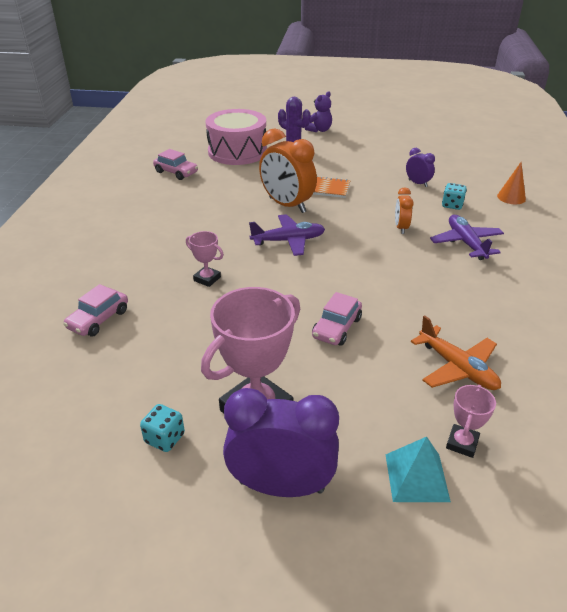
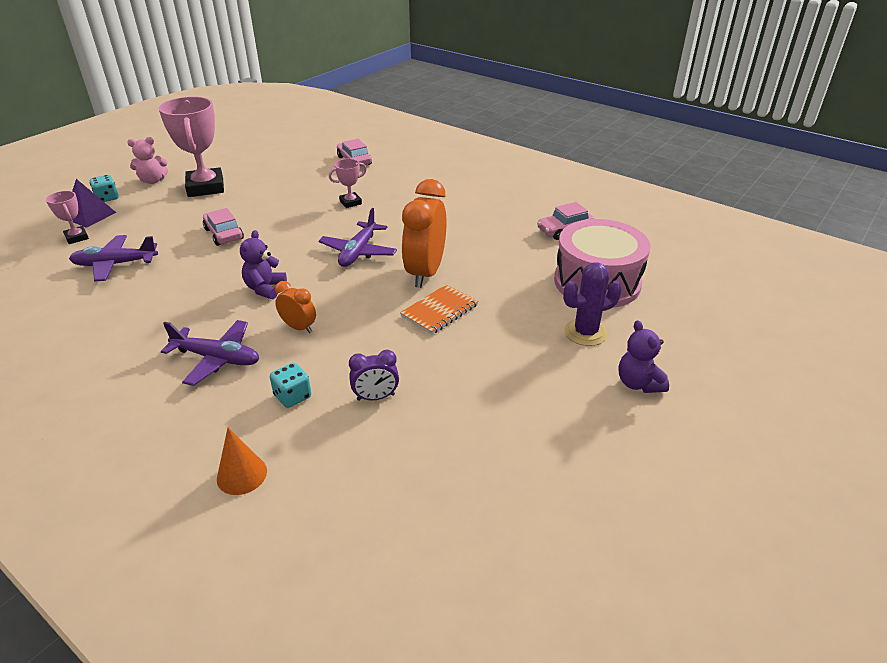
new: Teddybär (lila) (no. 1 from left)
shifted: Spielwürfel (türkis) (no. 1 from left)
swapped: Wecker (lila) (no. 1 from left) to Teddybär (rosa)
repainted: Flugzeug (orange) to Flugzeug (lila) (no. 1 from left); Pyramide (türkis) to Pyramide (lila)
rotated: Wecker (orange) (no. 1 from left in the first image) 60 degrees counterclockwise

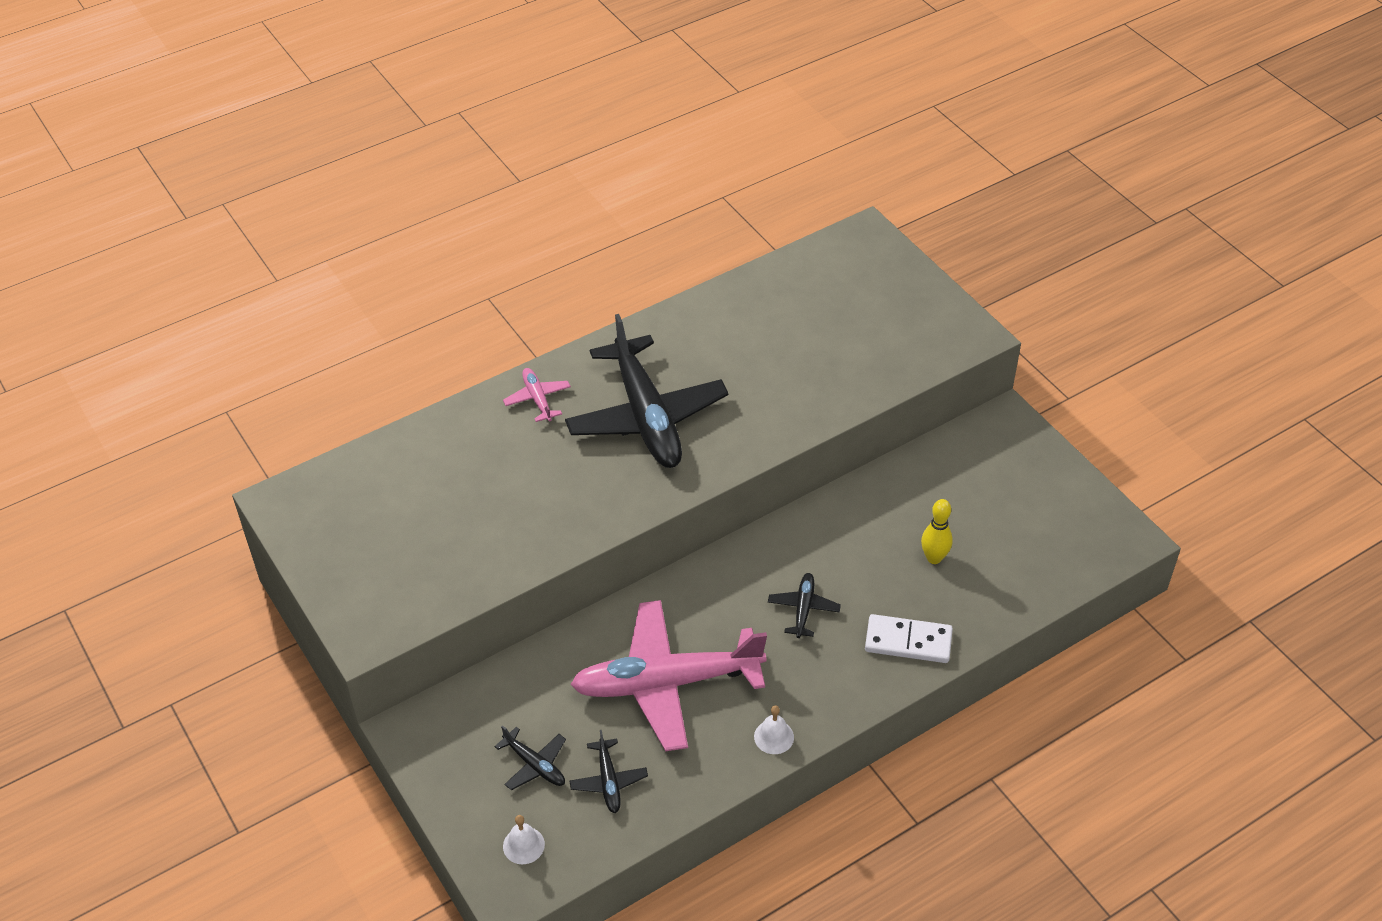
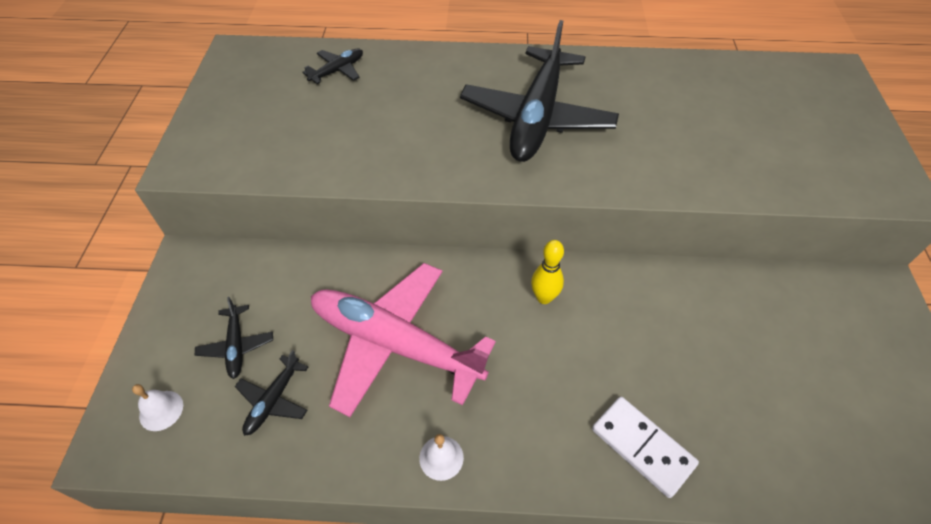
gone: Flugzeug (rosa) (no. 1 from left)
shifted: Bowlingkegel (gelb); Flugzeug (schwarz) (no. 4 from left in the first image) to Flugzeug (schwarz) (no. 3 from left)

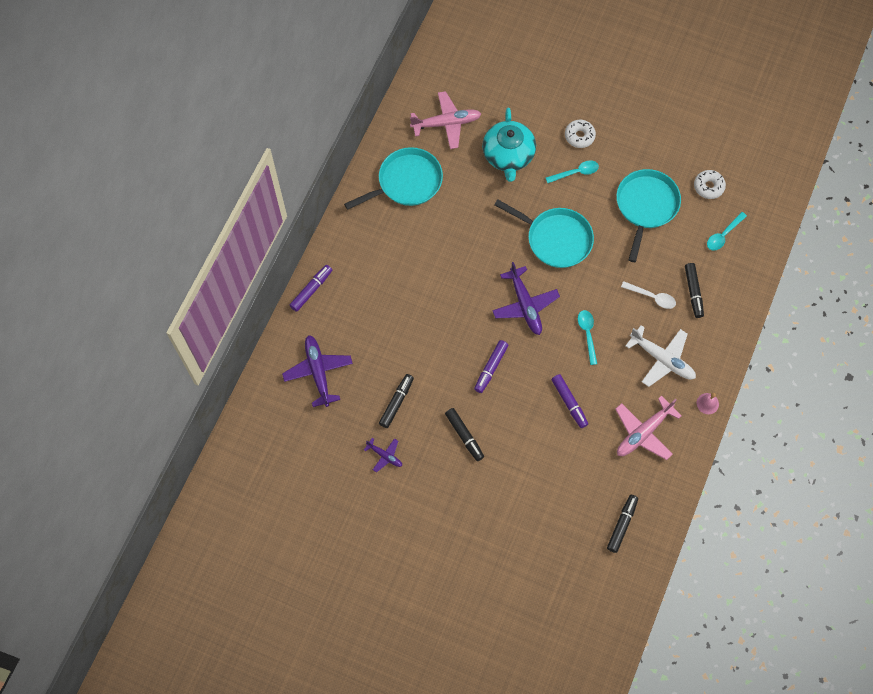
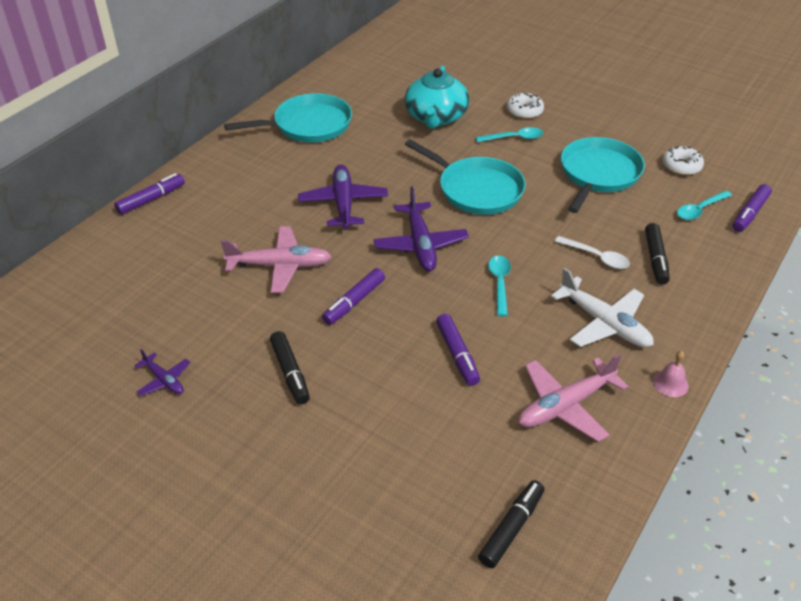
gone: Filzstift (schwarz) (no. 1 from left)
new: Filzstift (lila) (no. 4 from left)
shifted: Flugzeug (rosa) (no. 1 from left); Flugzeug (lila) (no. 1 from left in the first image) to Flugzeug (lila) (no. 2 from left)

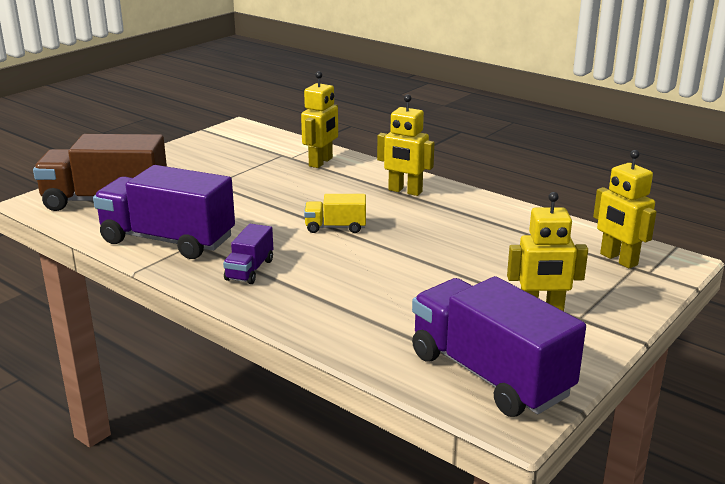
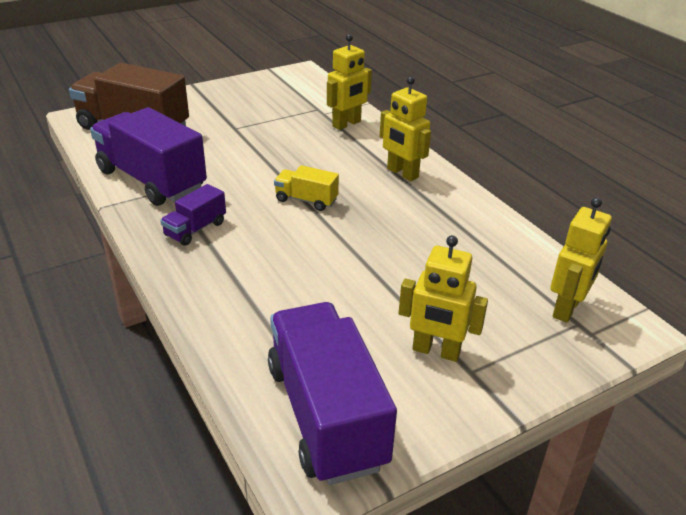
rotated: Roboter (gelb) (no. 4 from left) 135 degrees counterclockwise

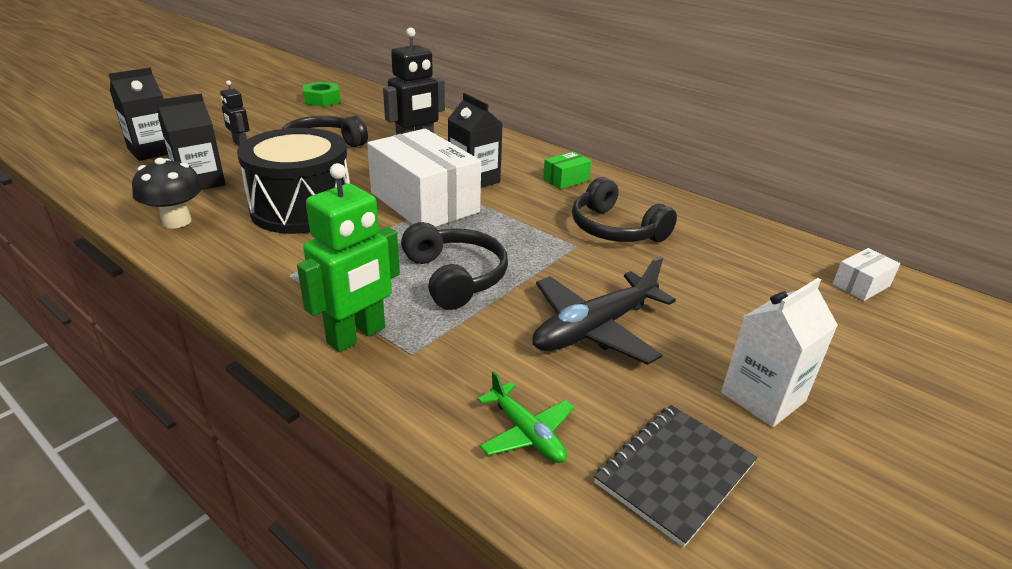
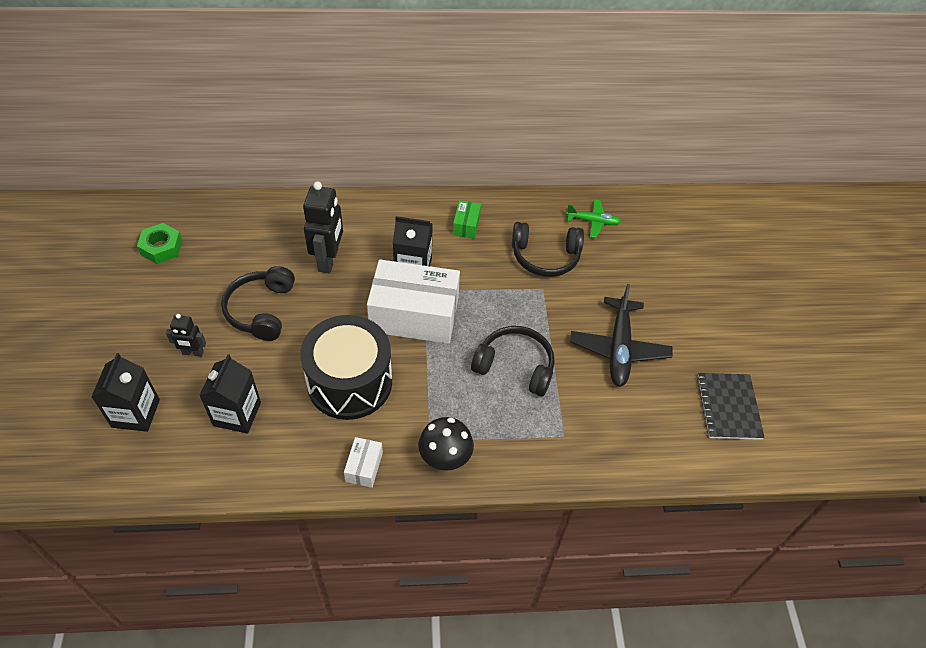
gone: Roboter (grün); Getränkekarton (weiß)
shifted: Pilz (schwarz); Schachtel (weiß) (no. 2 from left in the first image) to Schachtel (weiß) (no. 1 from left); Flugzeug (grün)

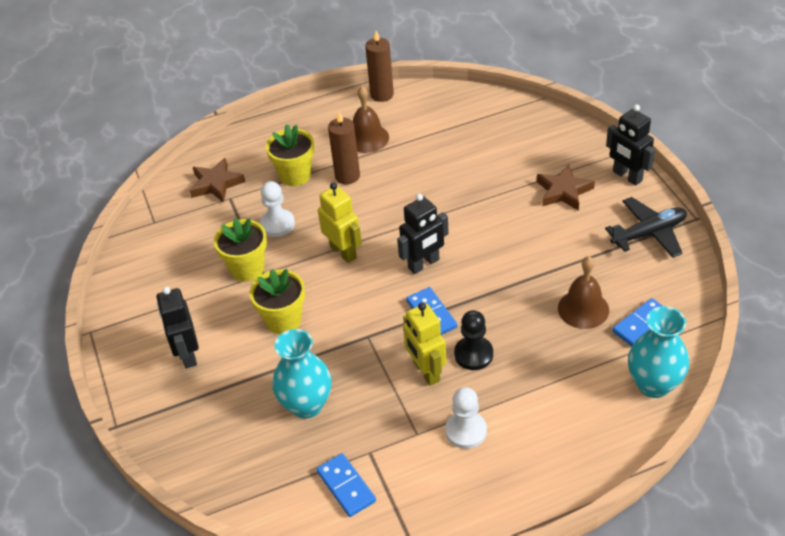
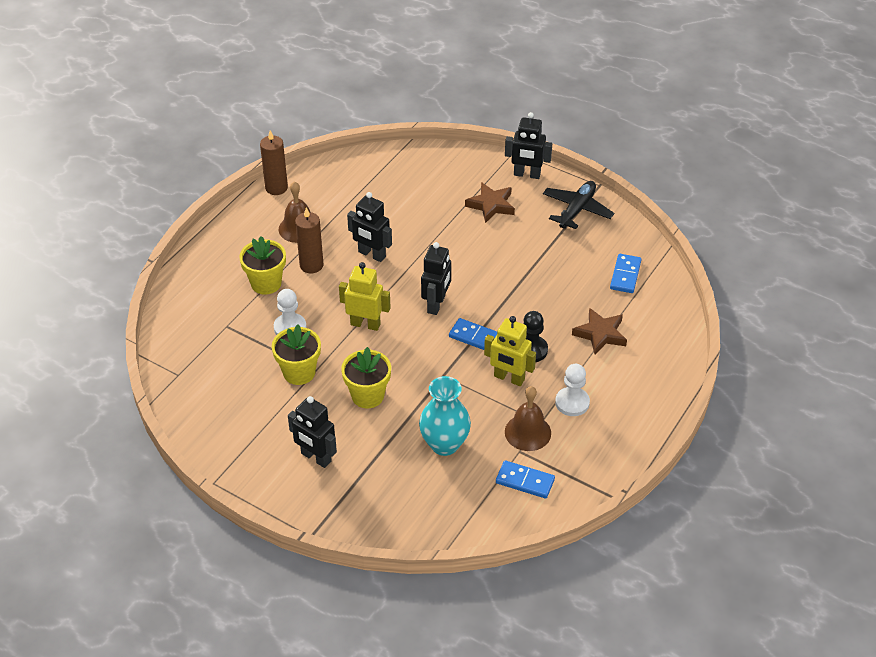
gone: Vase (türkis) (no. 2 from left)
new: Roboter (schwarz) (no. 2 from left)
shifted: Stern (braun) (no. 1 from left in the first image) to Stern (braun) (no. 2 from left); Glocke (braun) (no. 2 from left)

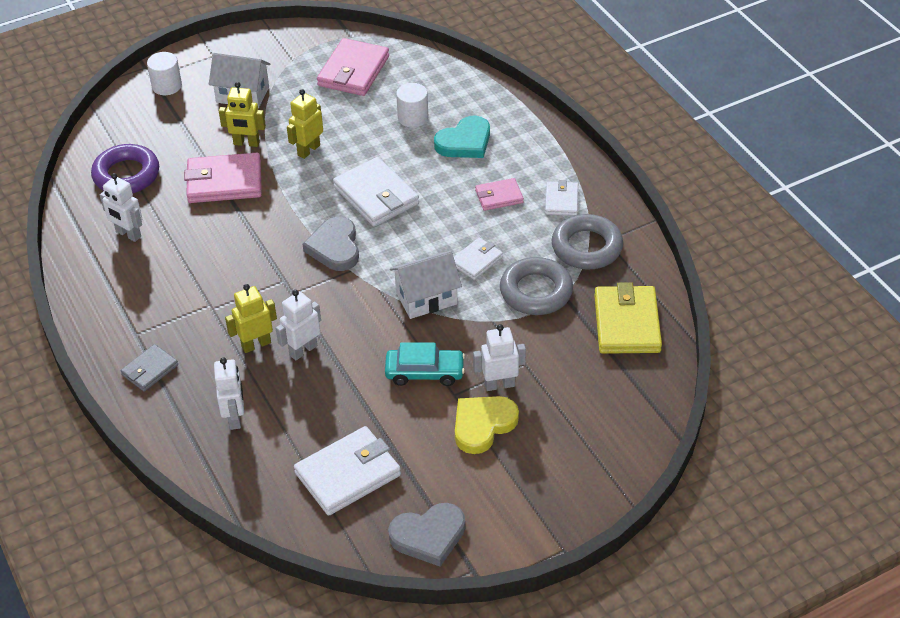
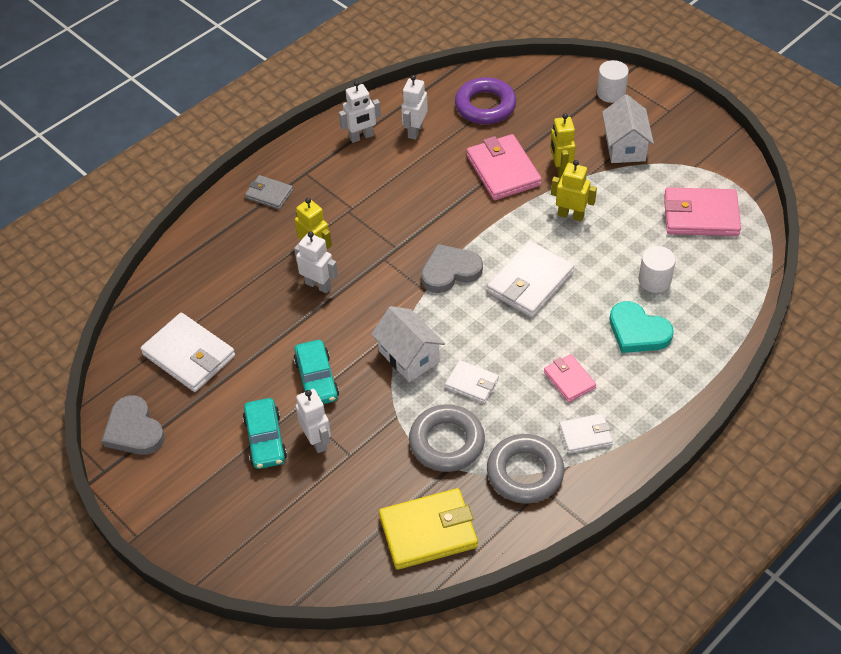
shifted: Roboter (weiß) (no. 2 from left in the first image) to Roboter (weiß) (no. 3 from left)
swapped: Herz (gelb) to Auto (türkis) (no. 1 from left)

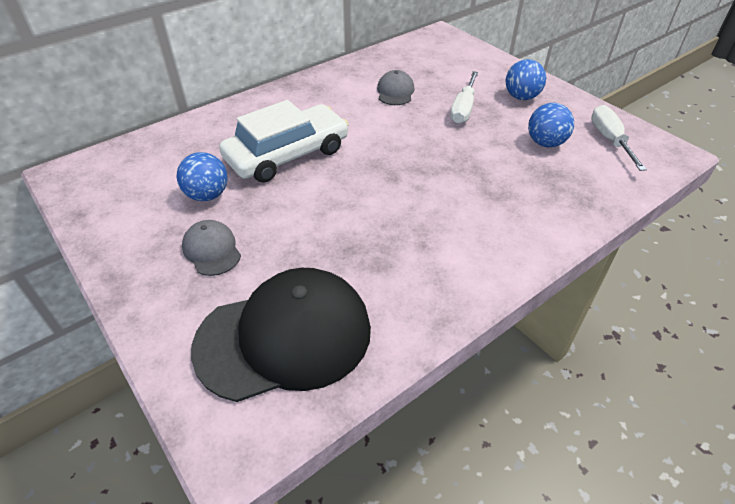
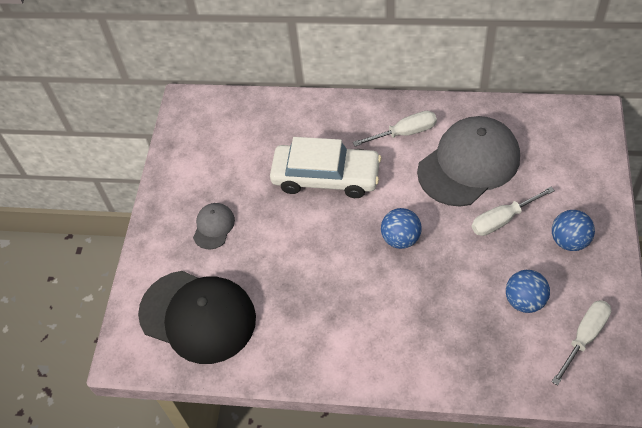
new: Schraubenzieher (weiß) (no. 1 from left)
shifted: Ball (blau) (no. 1 from left)
scaled: Kappe (grau) (no. 2 from left) x2.18

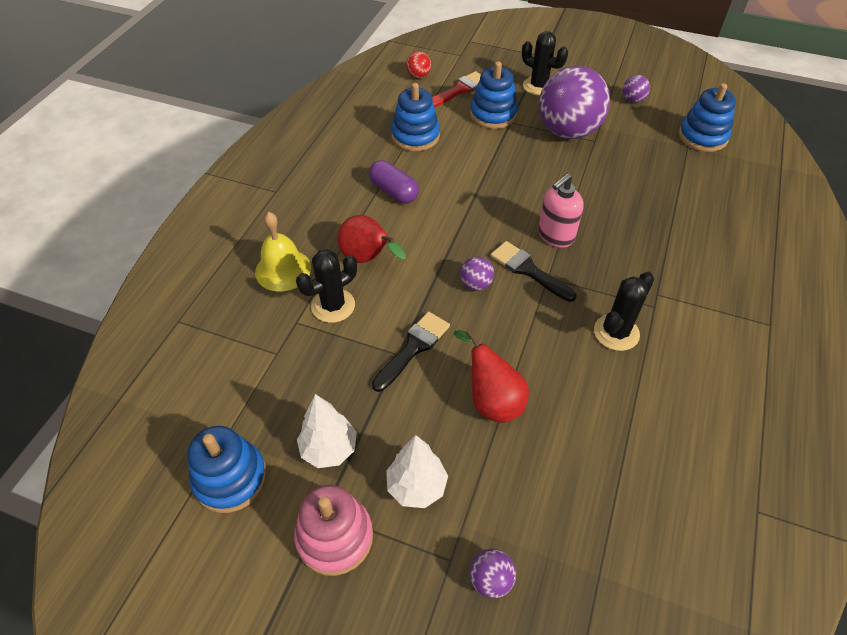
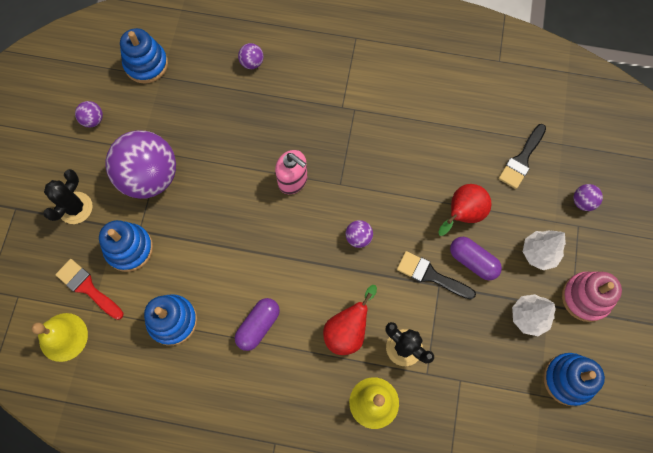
gone: Kaktus (schwarz) (no. 3 from left)
new: Ball (lila) (no. 3 from left); Kapsel (lila) (no. 2 from left)
shifted: Pinsel (schwarz) (no. 2 from left)
swapped: Ball (rot) to Glocke (gelb) (no. 1 from left)

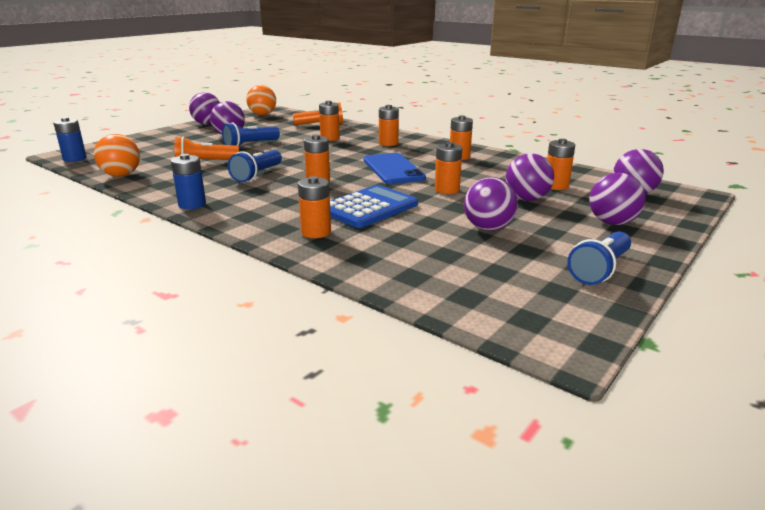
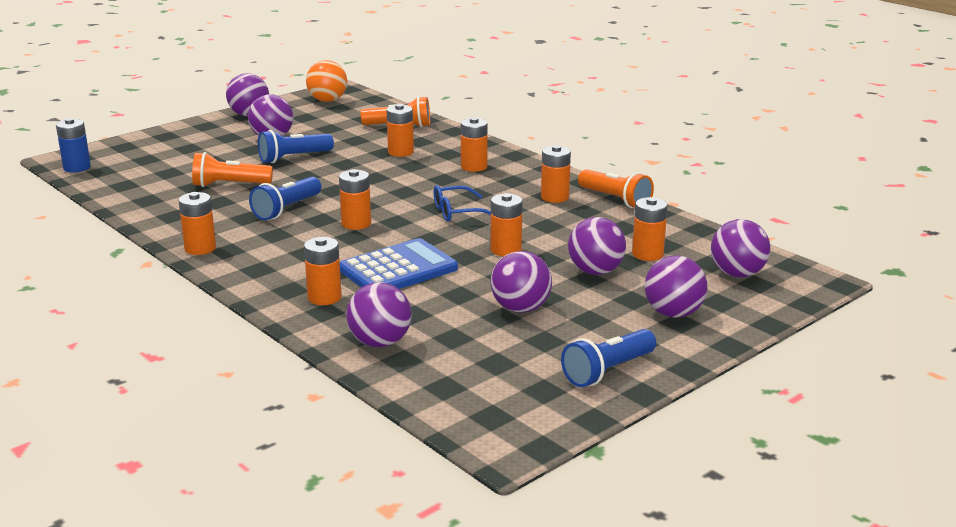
gone: Ball (orange) (no. 1 from left)
new: Taschenlampe (orange) (no. 3 from left); Ball (lila) (no. 3 from left)
swapped: Handy (blau) to Brille (blau)
repainted: Batterie (blau) (no. 2 from left) to Batterie (orange) (no. 1 from left)

